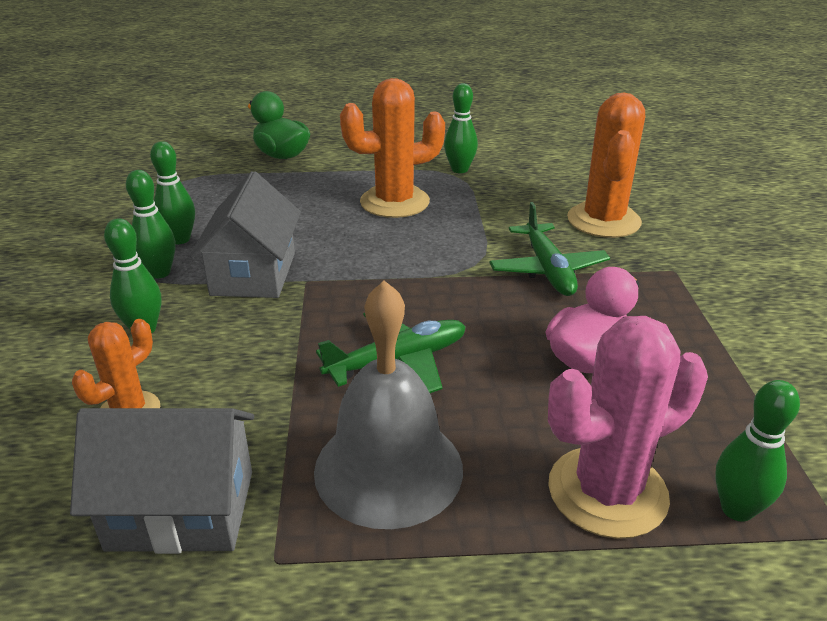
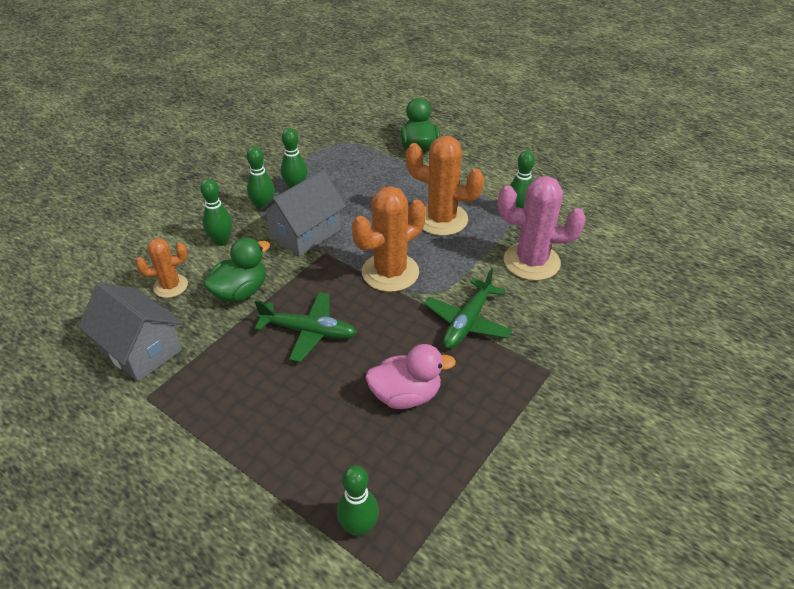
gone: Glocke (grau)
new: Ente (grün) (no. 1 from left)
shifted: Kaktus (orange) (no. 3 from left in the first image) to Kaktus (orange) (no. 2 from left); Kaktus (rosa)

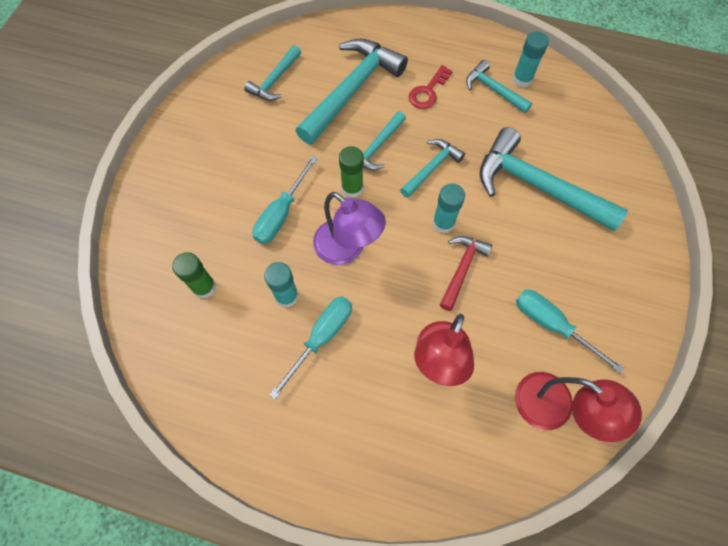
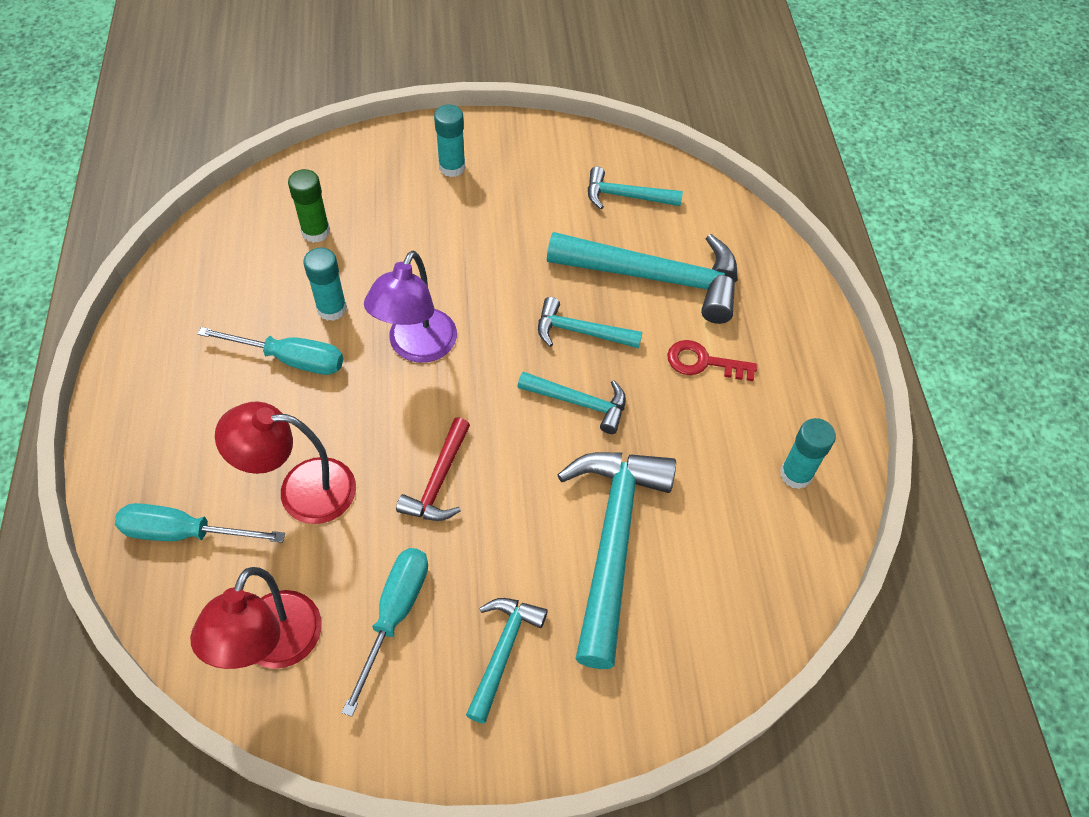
gone: Klebestift (grün) (no. 2 from left)
shifted: Hammer (türkis) (no. 5 from left in the first image) to Hammer (türkis) (no. 1 from left); Schraubenzieher (türkis) (no. 1 from left); Klebestift (türkis) (no. 2 from left)
rotated: Hammer (rot) 105 degrees clockwise

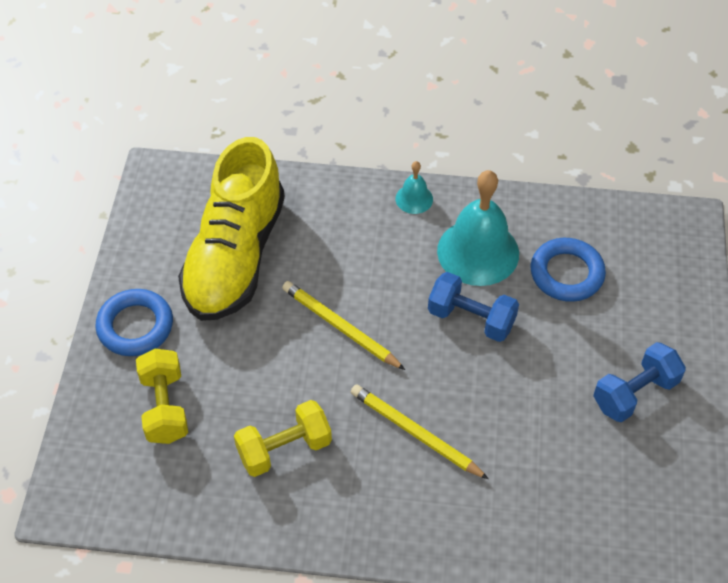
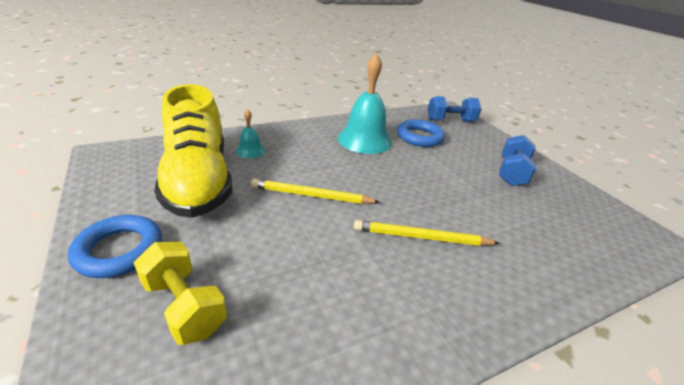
gone: Hantel (gelb) (no. 2 from left)
shifted: Glocke (türkis) (no. 1 from left); Hantel (blau) (no. 1 from left)

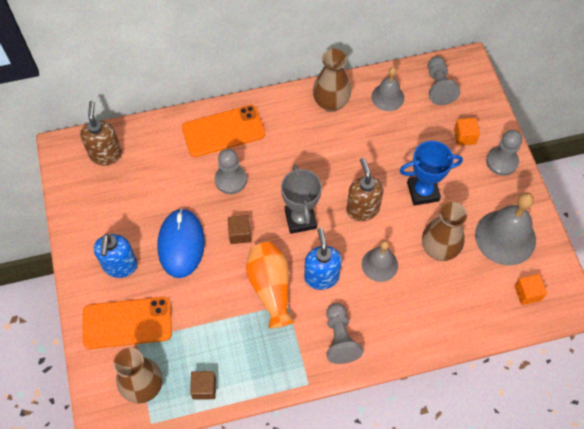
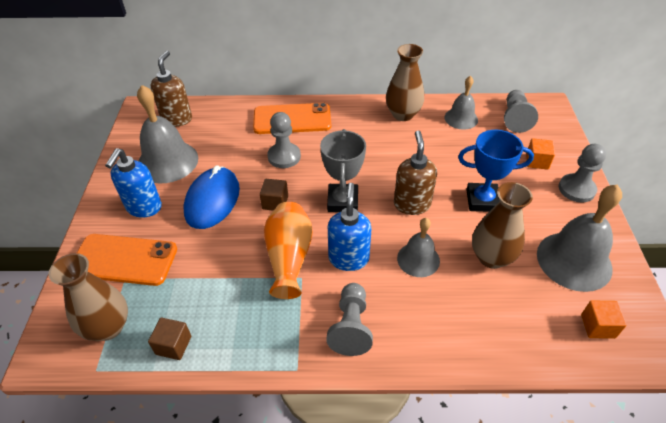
new: Glocke (grau) (no. 1 from left)

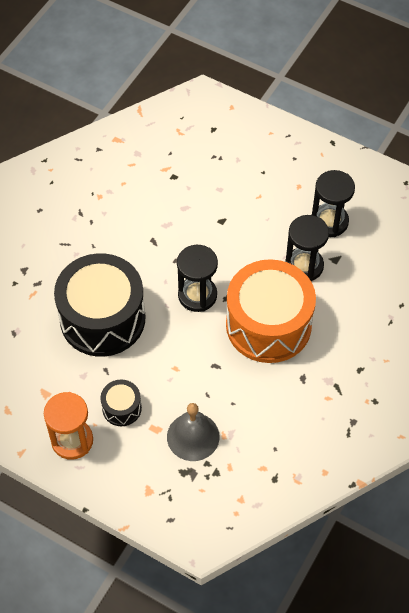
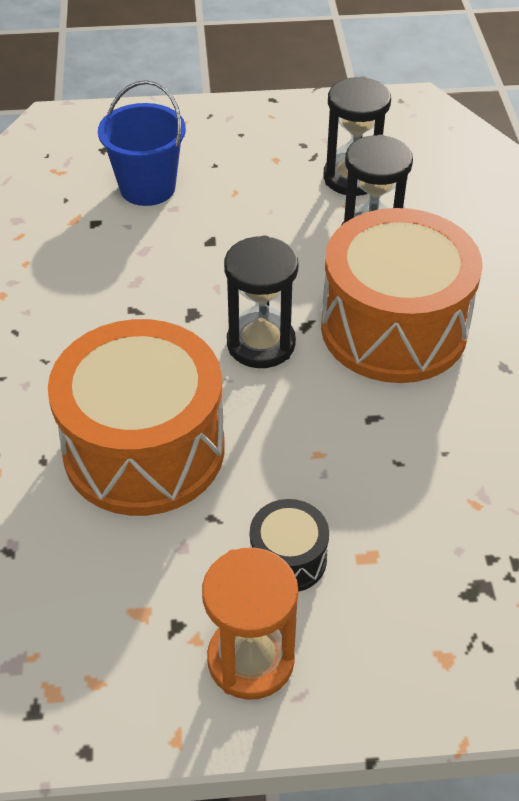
gone: Glocke (grau)
new: Eimer (blau)
repainted: Trommel (schwarz) (no. 1 from left) to Trommel (orange) (no. 1 from left)

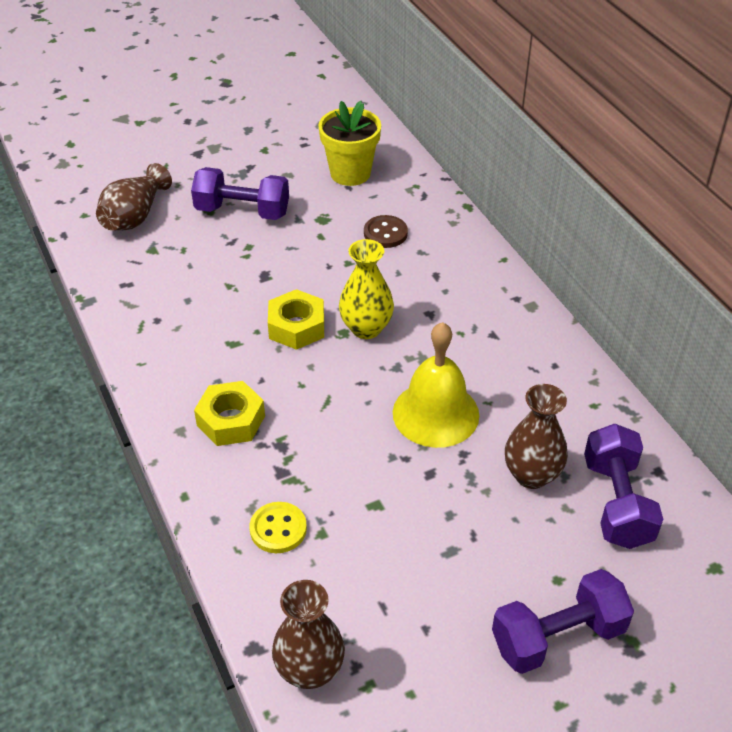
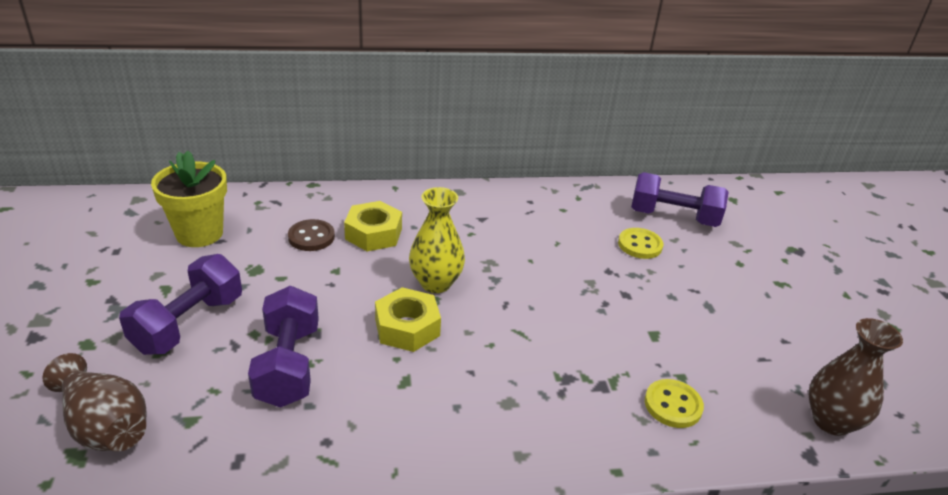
gone: Glocke (gelb)
shifted: Sechskantmutter (gelb) (no. 1 from left); Hantel (lila) (no. 2 from left)
swapped: Vase (braun) (no. 3 from left) to Knopf (gelb) (no. 1 from left)

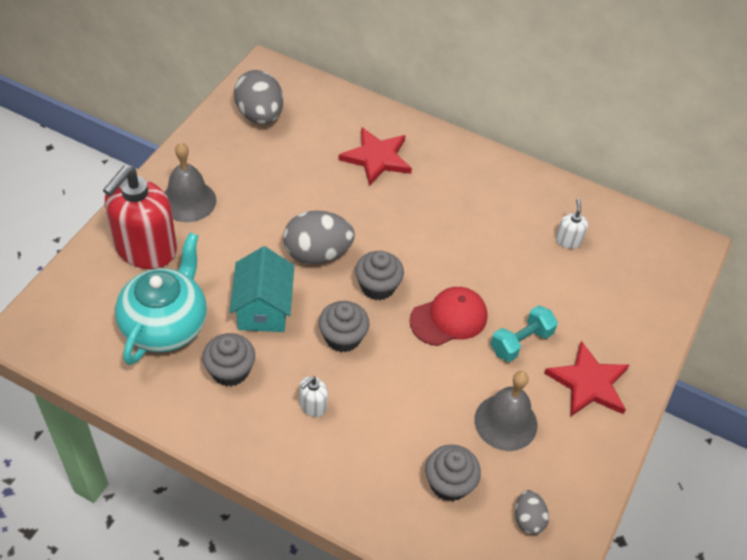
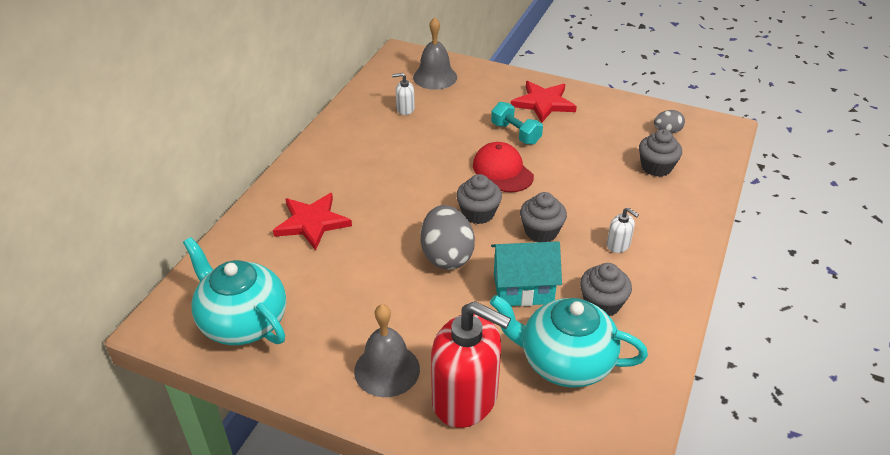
shifted: Glocke (grau) (no. 2 from left)
swapped: Ei (grau) (no. 1 from left) to Teekanne (türkis) (no. 1 from left)

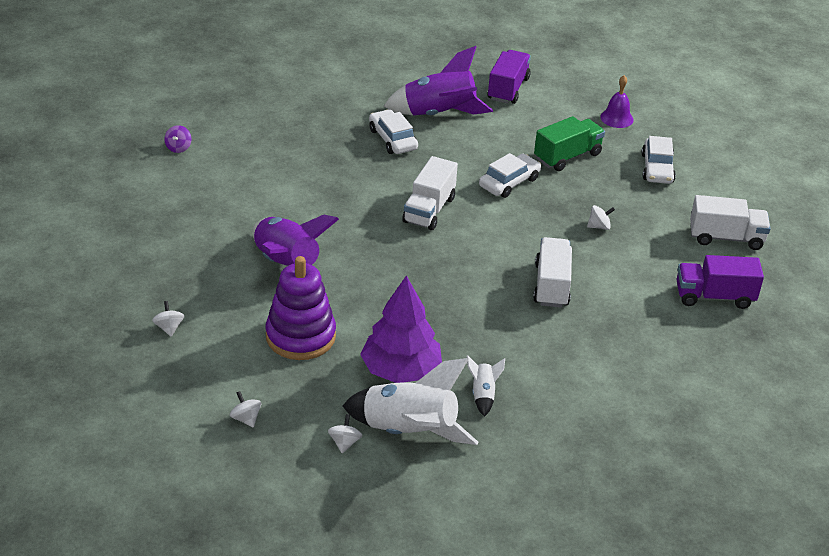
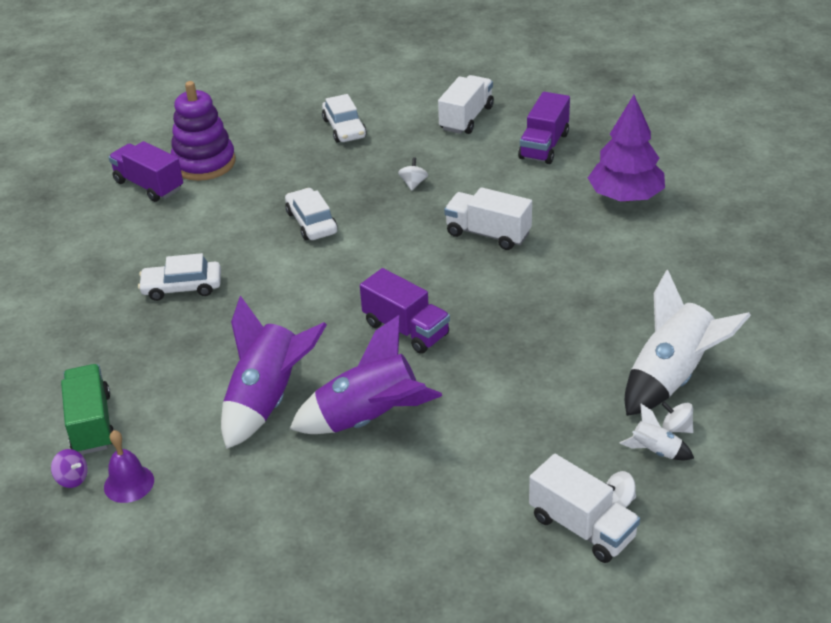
gone: Kreisel (weiß) (no. 1 from left)
new: Lastwagen (lila) (no. 2 from left)
shifted: Rakete (lila) (no. 2 from left in the first image) to Rakete (lila) (no. 1 from left); Glocke (lila); Lastwagen (grün); Lastwagen (weiß) (no. 1 from left in the first image) to Lastwagen (weiß) (no. 3 from left); Stapelspielzeug (lila); Baum (lila); Rakete (weiß) (no. 2 from left in the first image) to Rakete (weiß) (no. 1 from left)
rotated: Auto (weiß) (no. 3 from left) 45 degrees clockwise

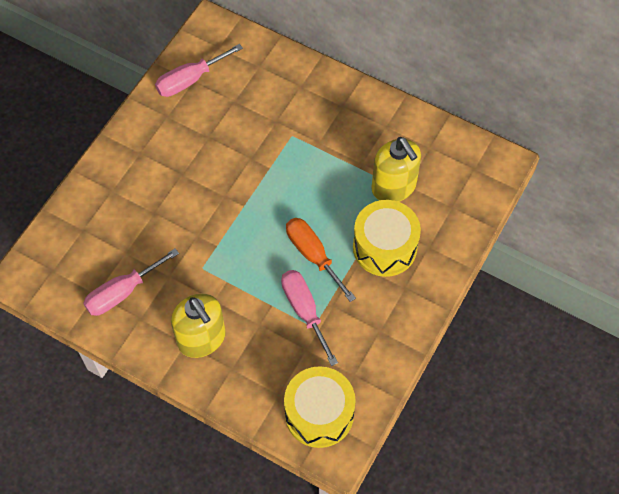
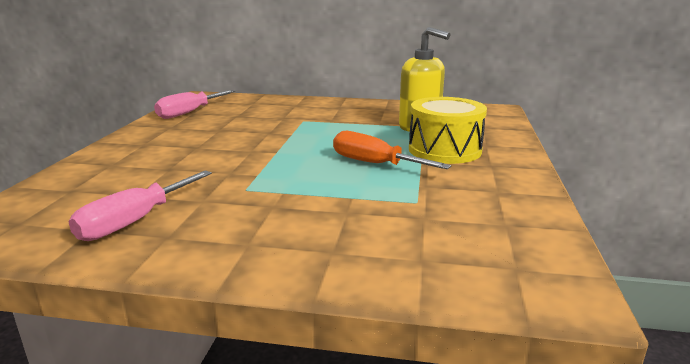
gone: Schraubenzieher (rosa) (no. 3 from left); Seifenspender (gelb) (no. 1 from left); Trommel (gelb) (no. 1 from left)

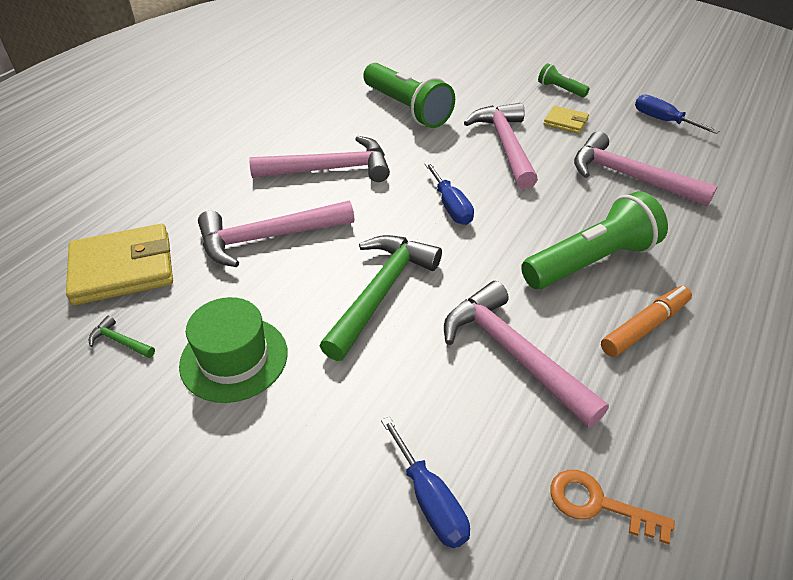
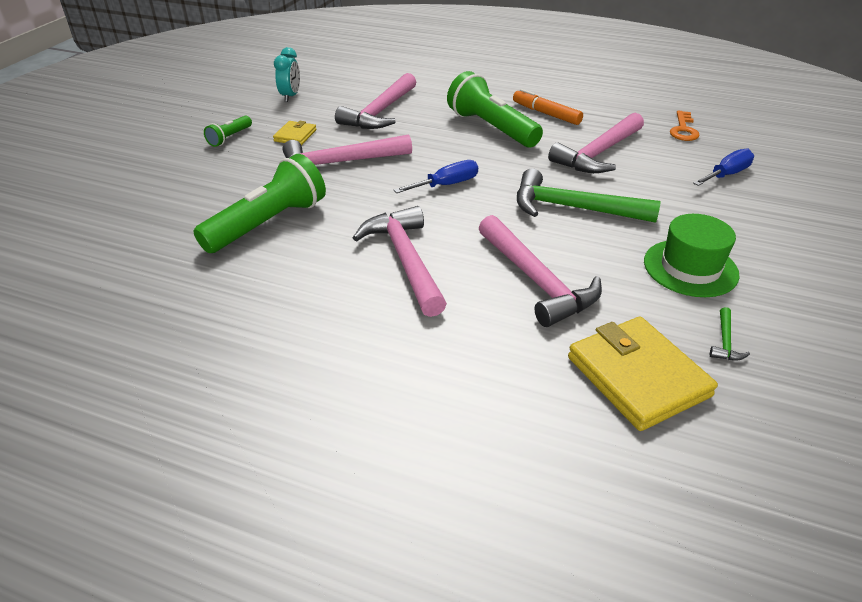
swapped: Schraubenzieher (blau) (no. 3 from left) to Wecker (türkis)

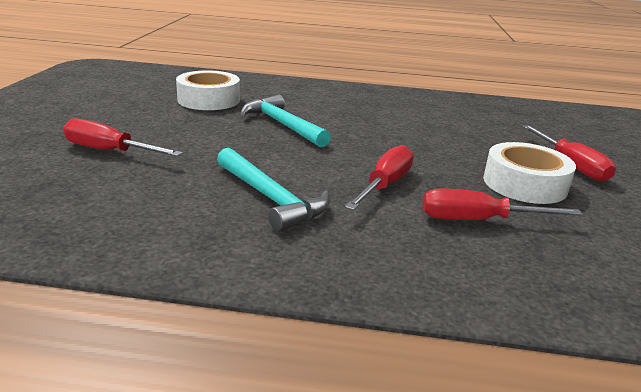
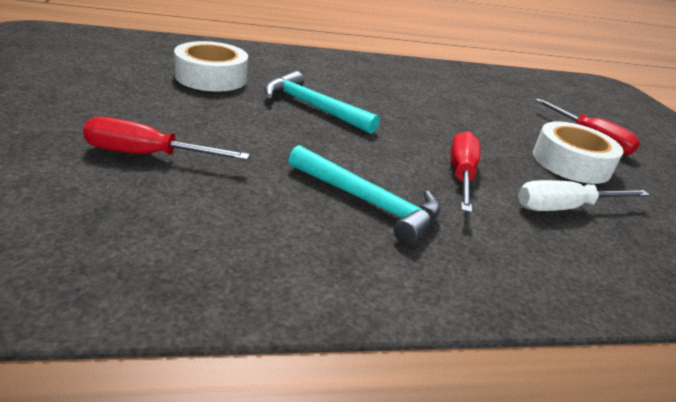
repainted: Schraubenzieher (rot) (no. 3 from left) to Schraubenzieher (weiß)

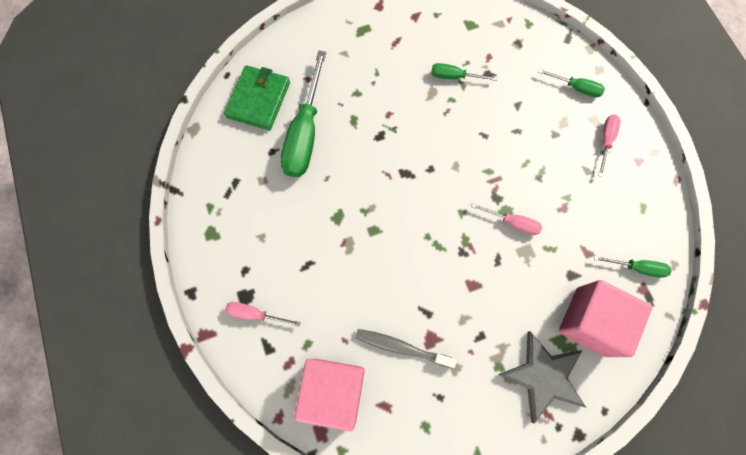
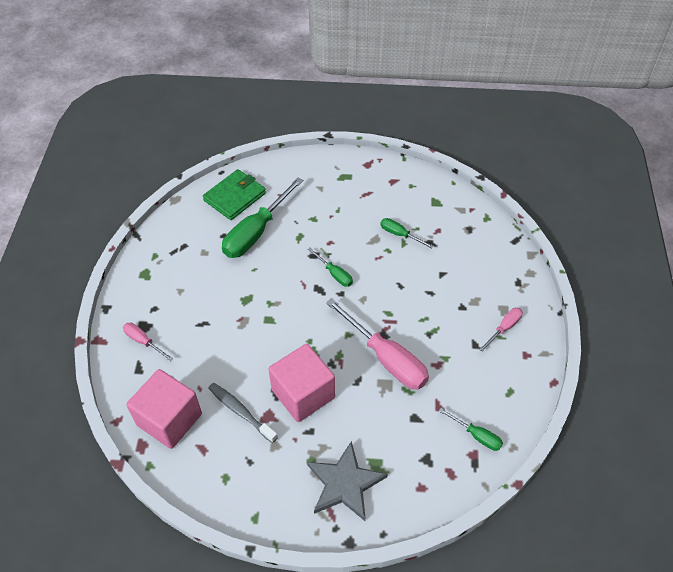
shifted: Schraubenzieher (grün) (no. 3 from left in the first image) to Schraubenzieher (grün) (no. 2 from left); Kubus (rosa) (no. 2 from left)
scaled: Schraubenzieher (rosa) (no. 2 from left) x2.03

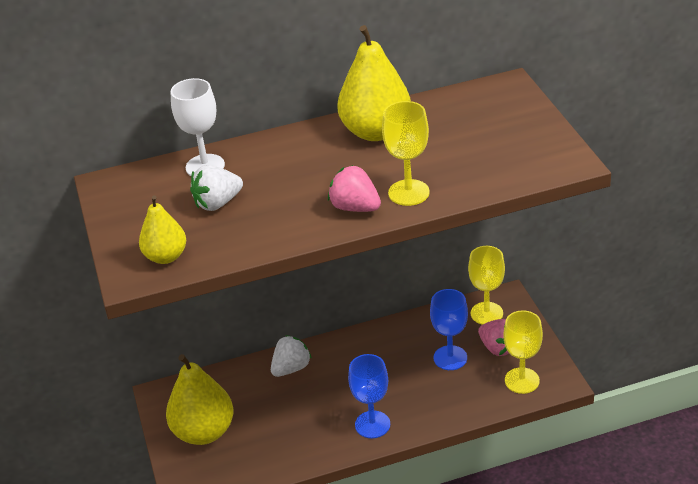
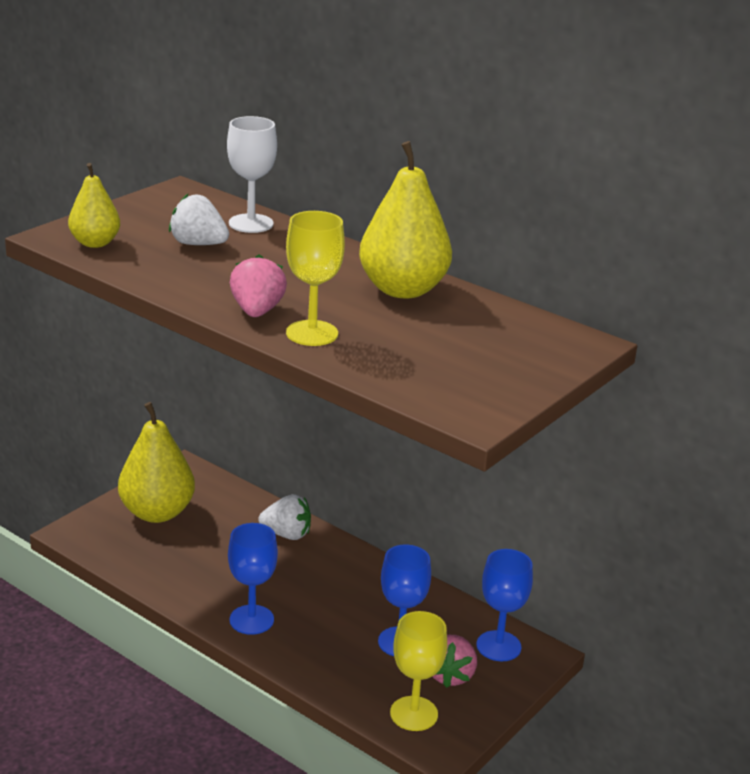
repainted: Kelch (gelb) (no. 2 from left) to Kelch (blau) (no. 3 from left)

